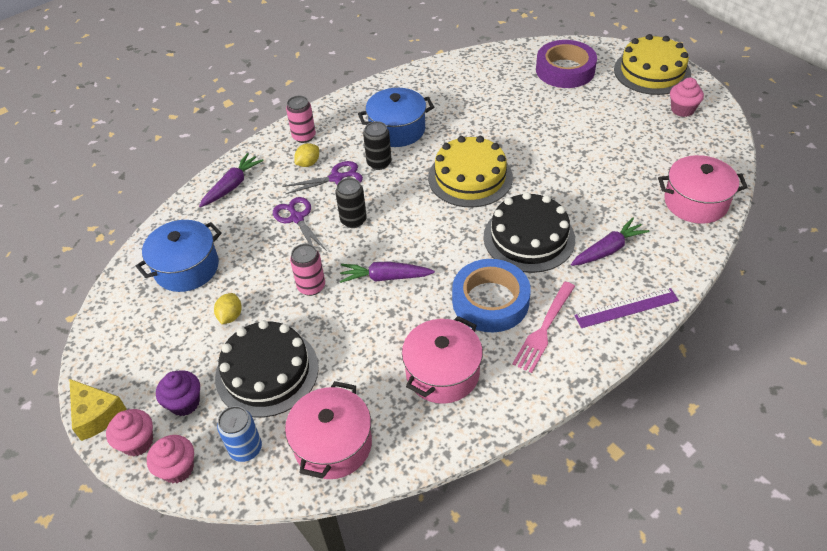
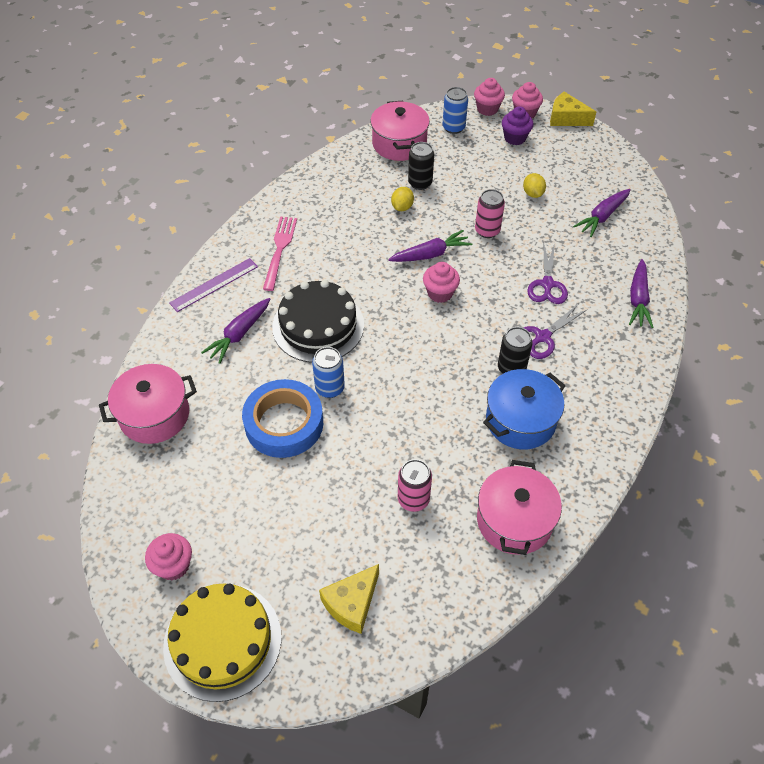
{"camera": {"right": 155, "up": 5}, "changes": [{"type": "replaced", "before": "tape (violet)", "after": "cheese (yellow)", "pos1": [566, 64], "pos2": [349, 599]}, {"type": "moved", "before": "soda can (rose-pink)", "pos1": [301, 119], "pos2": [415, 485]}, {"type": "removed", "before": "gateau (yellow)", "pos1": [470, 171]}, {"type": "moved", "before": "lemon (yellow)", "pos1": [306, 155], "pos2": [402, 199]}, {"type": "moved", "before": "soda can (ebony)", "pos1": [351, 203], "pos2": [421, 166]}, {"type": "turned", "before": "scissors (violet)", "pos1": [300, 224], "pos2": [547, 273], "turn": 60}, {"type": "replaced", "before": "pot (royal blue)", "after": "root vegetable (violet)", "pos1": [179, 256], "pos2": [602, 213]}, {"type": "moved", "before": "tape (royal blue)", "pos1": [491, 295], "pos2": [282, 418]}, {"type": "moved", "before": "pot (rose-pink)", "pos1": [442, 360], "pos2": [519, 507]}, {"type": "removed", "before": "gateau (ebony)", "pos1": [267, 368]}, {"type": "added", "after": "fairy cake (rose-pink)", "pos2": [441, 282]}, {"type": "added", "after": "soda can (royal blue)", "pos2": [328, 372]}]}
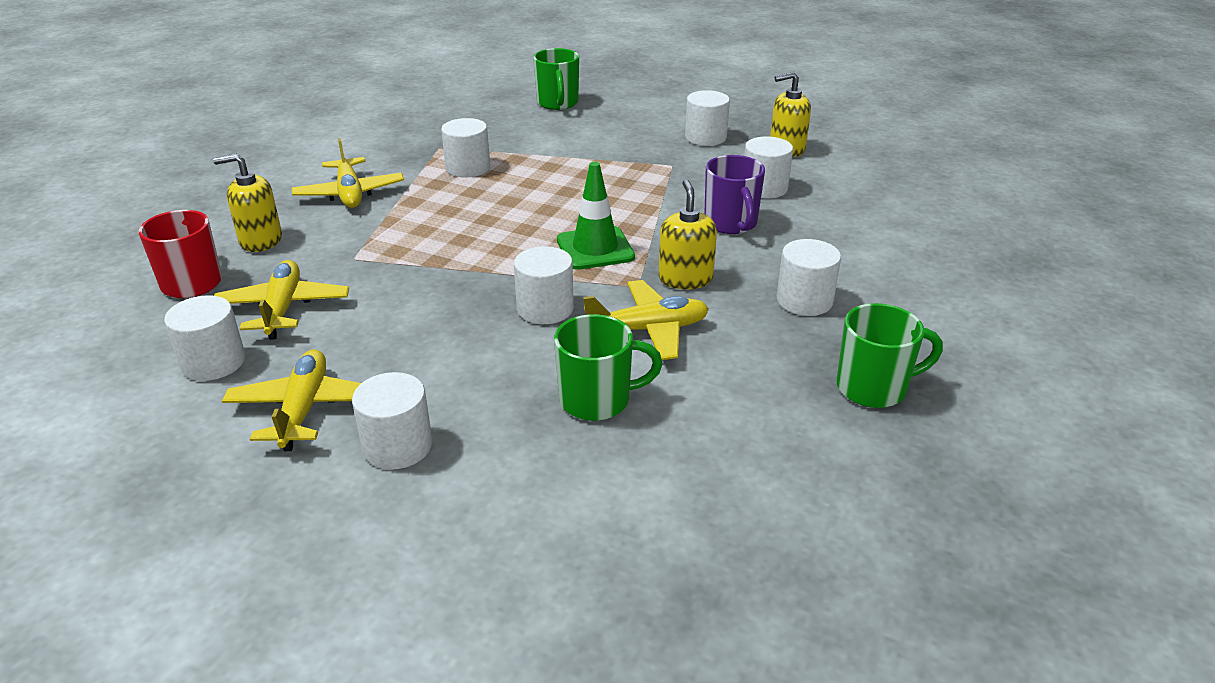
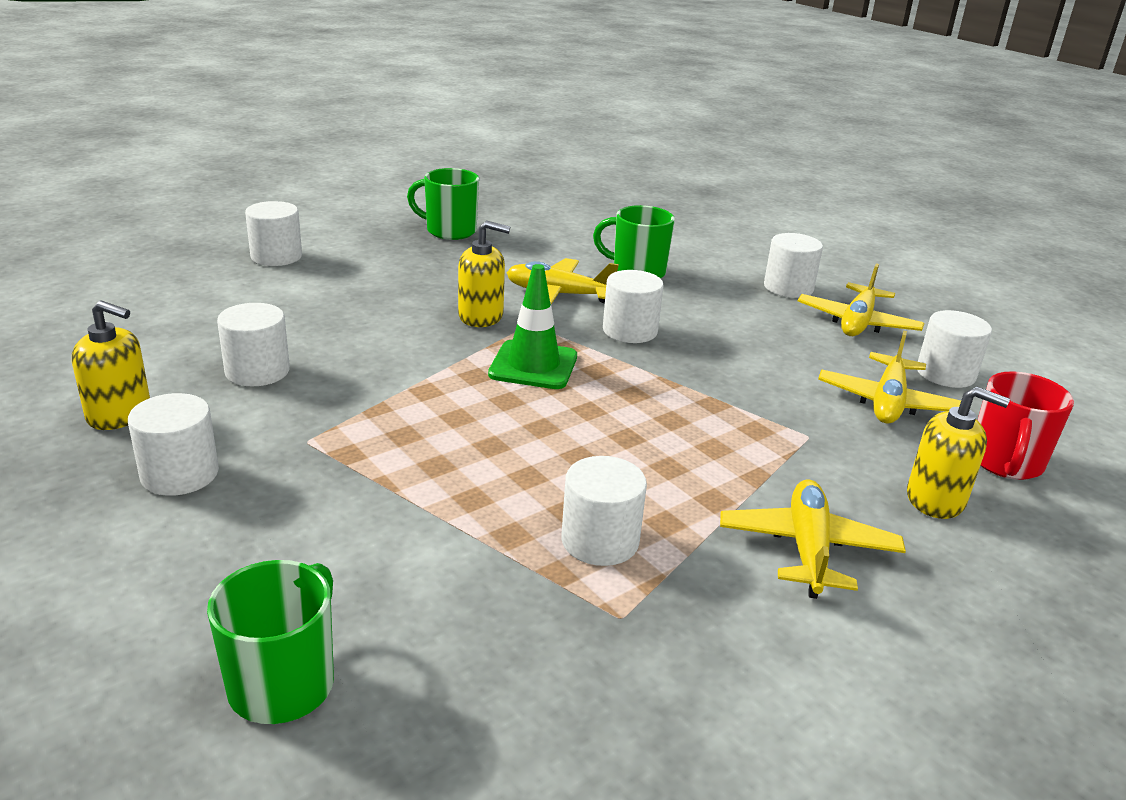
{"camera": {"right": -155, "up": -5}, "changes": [{"type": "removed", "before": "coffee mug (violet)", "pos1": [734, 194]}, {"type": "turned", "before": "soap pump (yellow)", "pos1": [688, 234], "pos2": [484, 274], "turn": -105}, {"type": "moved", "before": "cylinder (white)", "pos1": [809, 277], "pos2": [273, 233]}]}
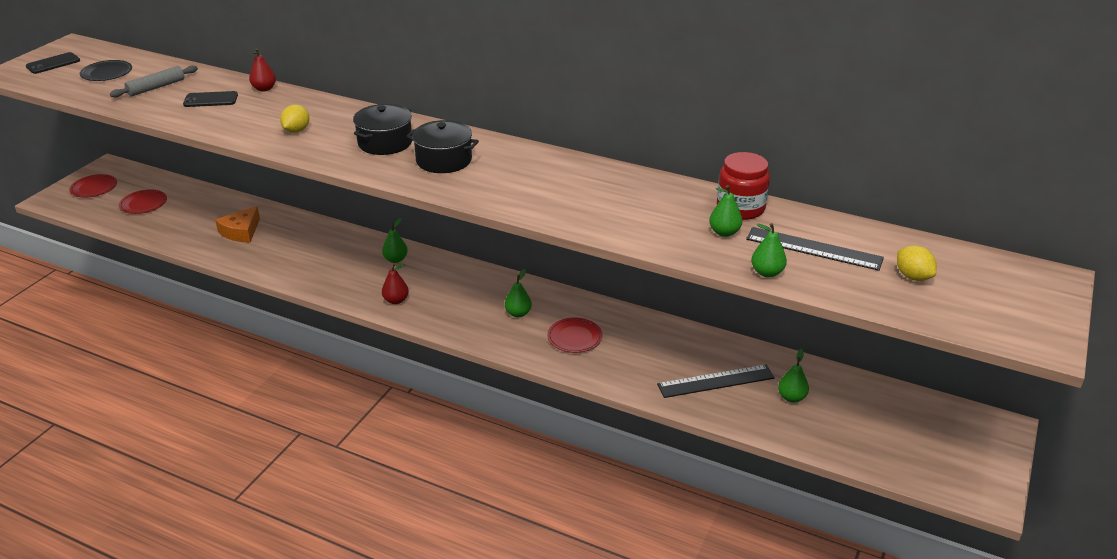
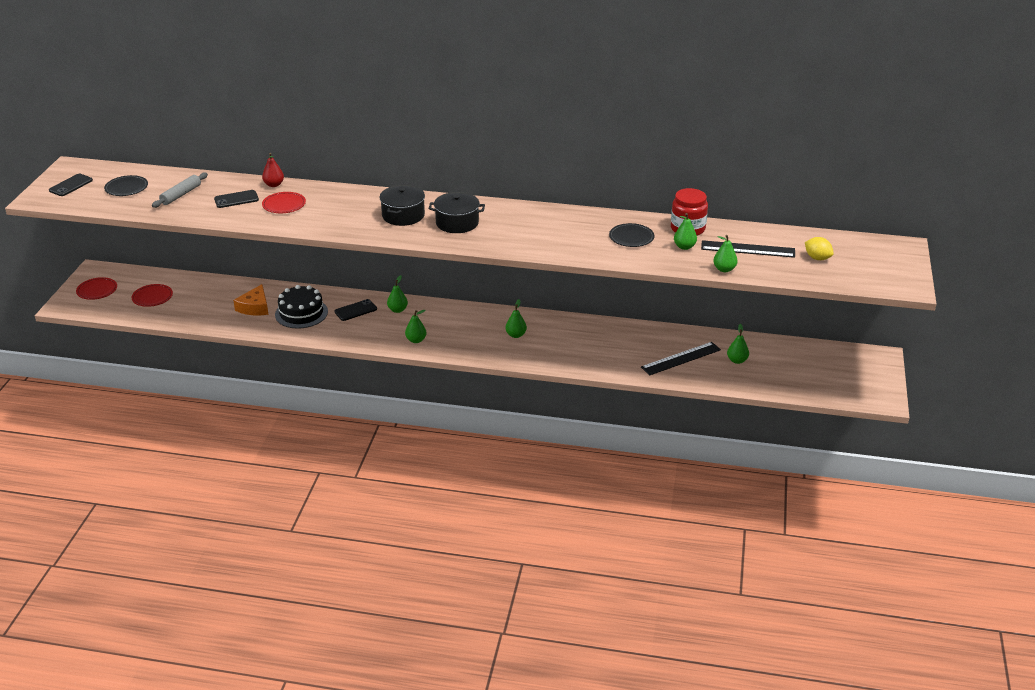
{"camera": {"right": -15, "up": 0}, "changes": [{"type": "removed", "before": "lemon (yellow)", "pos1": [295, 119]}, {"type": "recoloured", "before": "pear fruit (crimson)", "after": "pear fruit (green)", "pos1": [395, 284], "pos2": [416, 326]}, {"type": "moved", "before": "dinner plate (crimson)", "pos1": [574, 335], "pos2": [284, 202]}, {"type": "added", "after": "dinner plate (ebony)", "pos2": [631, 235]}, {"type": "added", "after": "gateau (ebony)", "pos2": [301, 306]}, {"type": "added", "after": "smartphone (ebony)", "pos2": [356, 310]}]}
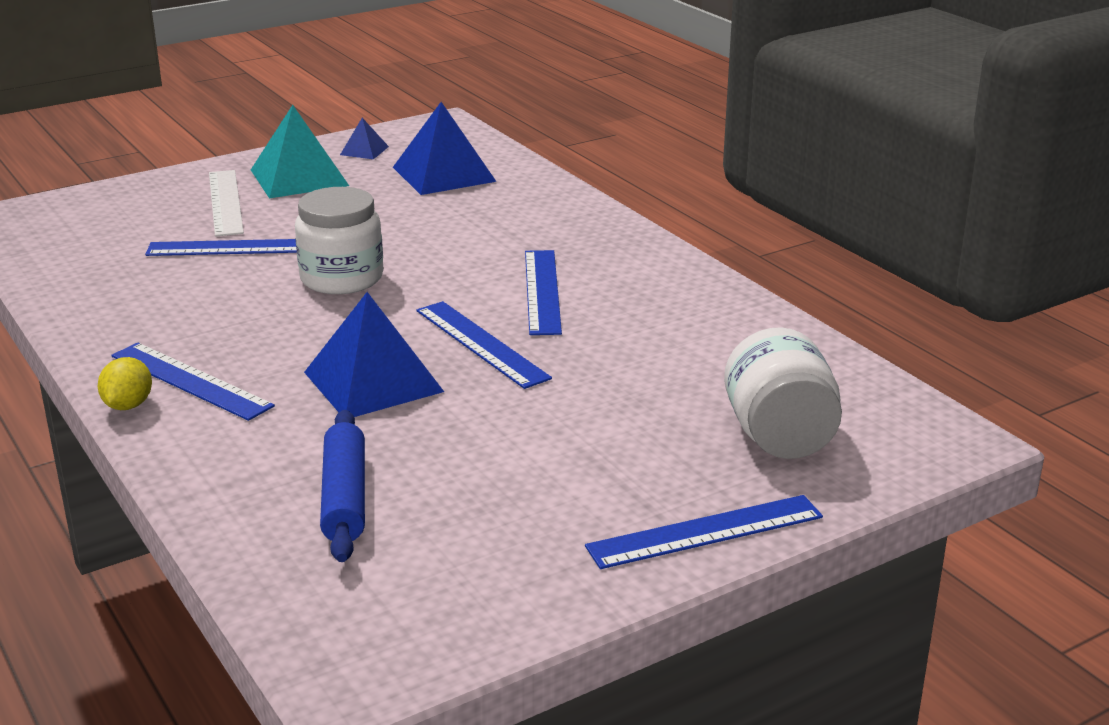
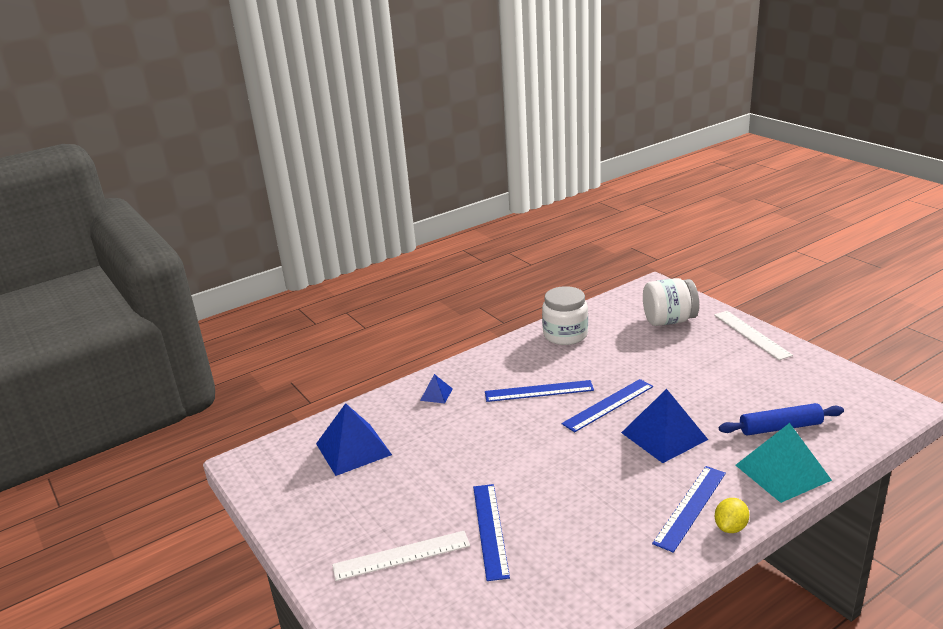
{"camera": {"right": -90, "up": 0}, "changes": [{"type": "moved", "before": "pyramid shape (teal)", "pos1": [300, 151], "pos2": [783, 463]}, {"type": "moved", "before": "pyramid shape (royal blue)", "pos1": [364, 138], "pos2": [436, 388]}, {"type": "moved", "before": "jam jar (white)", "pos1": [339, 240], "pos2": [565, 315]}, {"type": "turned", "before": "lemon (yellow)", "pos1": [125, 383], "pos2": [732, 515], "turn": -60}, {"type": "recoloured", "before": "straightedge (royal blue)", "after": "straightedge (white)", "pos1": [704, 532], "pos2": [753, 335]}]}
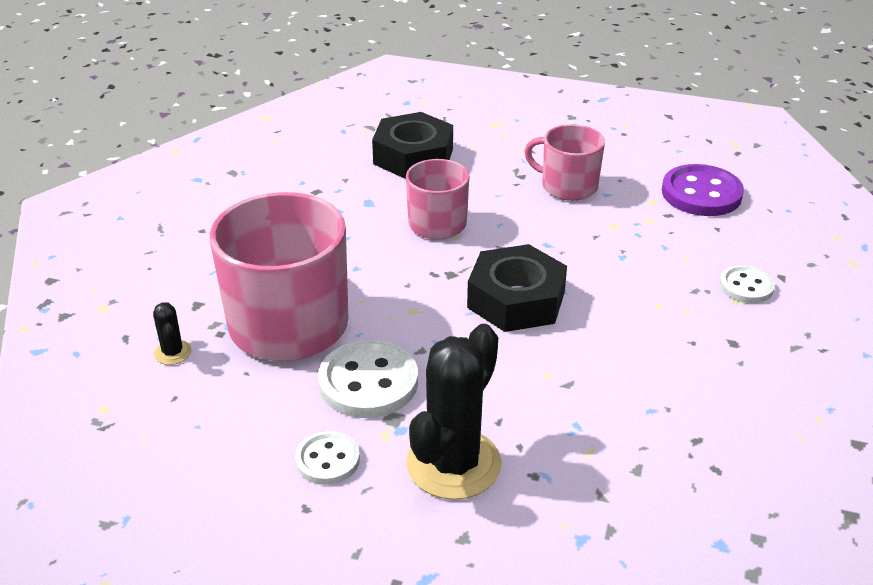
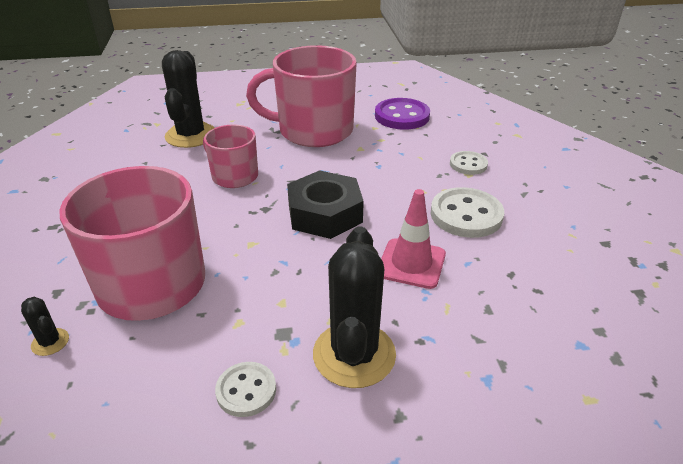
{"camera": {"right": -25, "up": 0}, "changes": [{"type": "replaced", "before": "hex nut (ebony)", "after": "prickly plant (ebony)", "pos1": [412, 145], "pos2": [188, 99]}, {"type": "resized", "before": "coffee mug (rose-pink)", "pos1": [564, 162], "pos2": [301, 96], "scale": 1.8}, {"type": "moved", "before": "button (white)", "pos1": [368, 379], "pos2": [467, 212]}, {"type": "added", "after": "traffic cone (rose-pink)", "pos2": [413, 239]}]}
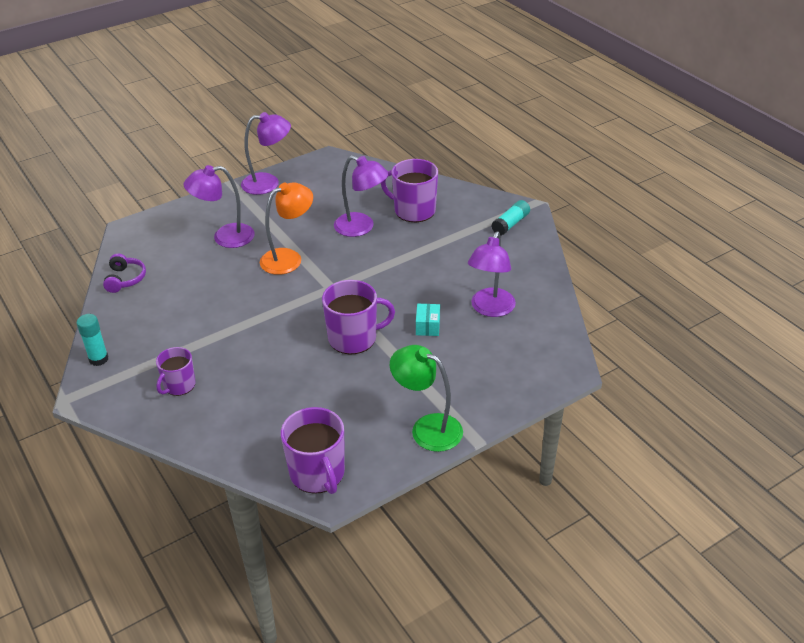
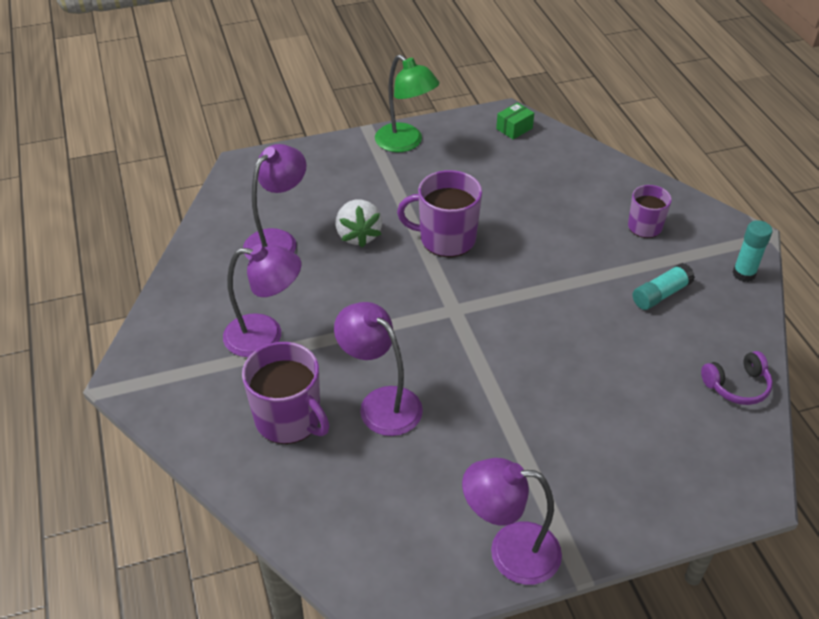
{"camera": {"right": -165, "up": 5}, "changes": [{"type": "moved", "before": "lamp (violet)", "pos1": [219, 206], "pos2": [262, 300]}, {"type": "removed", "before": "lamp (bright orange)", "pos1": [286, 228]}, {"type": "moved", "before": "stick of glue (teal)", "pos1": [510, 218], "pos2": [664, 286]}, {"type": "turned", "before": "headset (violet)", "pos1": [124, 273], "pos2": [737, 378], "turn": -120}, {"type": "replaced", "before": "parcel (teal)", "after": "toy strawberry (white)", "pos1": [428, 320], "pos2": [358, 224]}, {"type": "replaced", "before": "coffee mug (violet)", "after": "parcel (green)", "pos1": [313, 450], "pos2": [515, 121]}]}
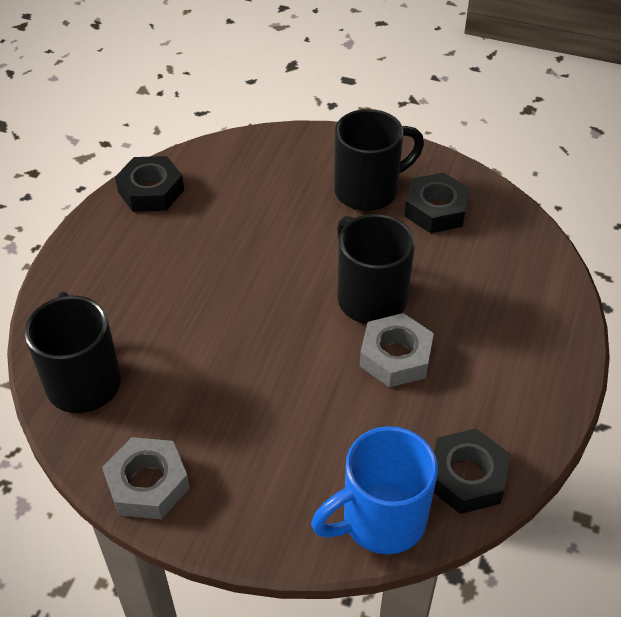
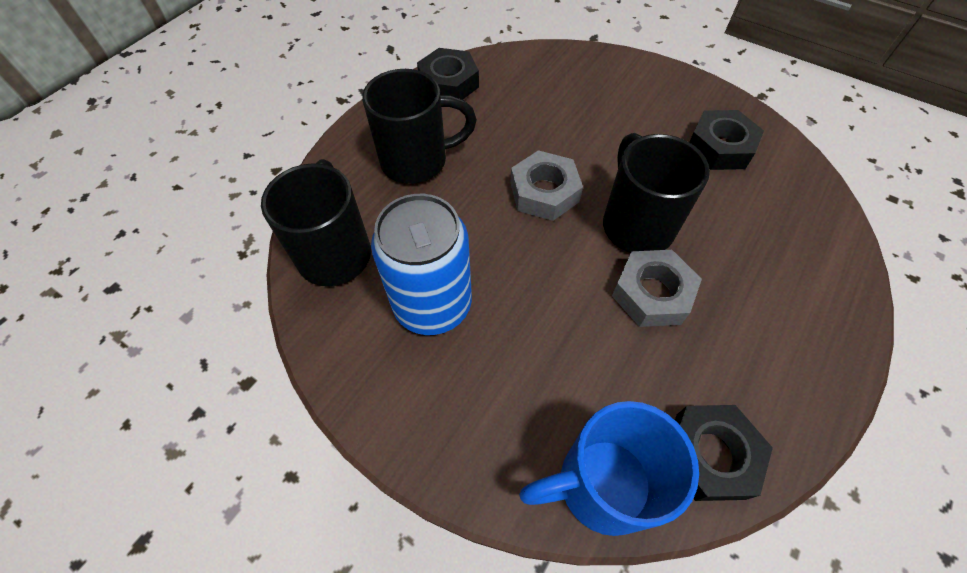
{"camera": {"right": 15, "up": 10}, "changes": [{"type": "moved", "before": "coffee mug (ebony)", "pos1": [379, 160], "pos2": [419, 126]}, {"type": "moved", "before": "hex nut (ash-grey)", "pos1": [146, 478], "pos2": [546, 185]}, {"type": "added", "after": "soda can (royal blue)", "pos2": [421, 264]}]}
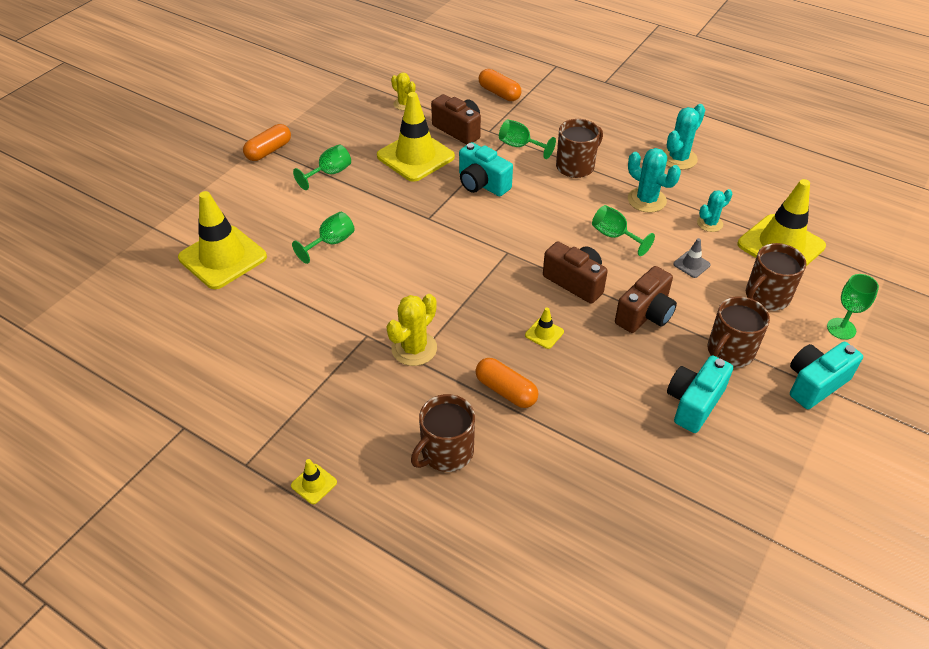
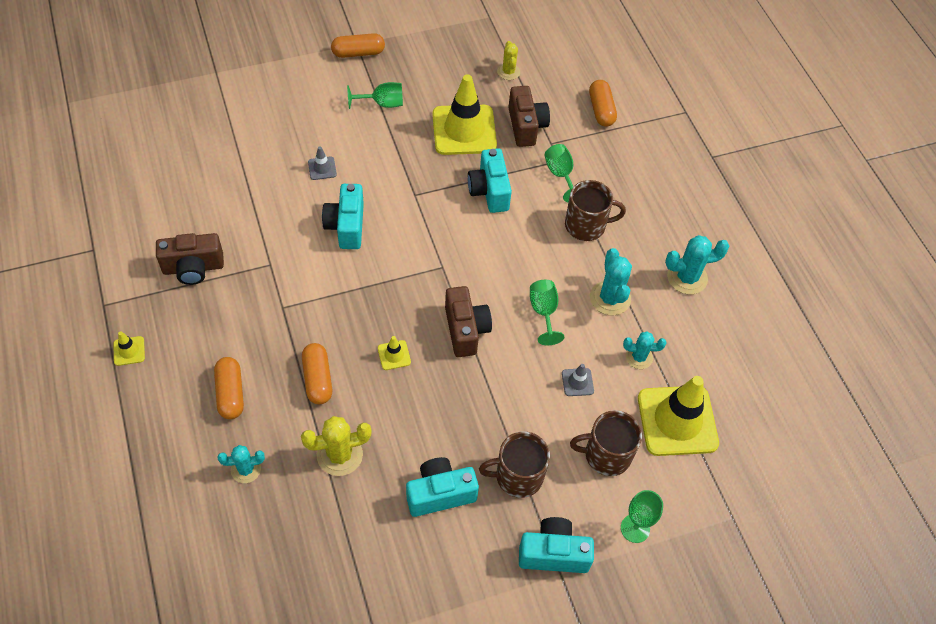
{"camera": {"right": 35, "up": 10}, "changes": [{"type": "removed", "before": "traffic cone (yellow)", "pos1": [222, 240]}, {"type": "replaced", "before": "goblet (green)", "after": "traffic cone (ash-grey)", "pos1": [323, 238], "pos2": [322, 163]}, {"type": "moved", "before": "camera (brown)", "pos1": [646, 299], "pos2": [190, 259]}, {"type": "moved", "before": "prickly plant (yellow)", "pos1": [411, 330], "pos2": [336, 446]}, {"type": "replaced", "before": "coffee mug (brown)", "after": "pill (bright orange)", "pos1": [443, 433], "pos2": [229, 388]}, {"type": "added", "after": "camera (teal)", "pos2": [343, 216]}, {"type": "added", "after": "prickly plant (teal)", "pos2": [241, 464]}]}
